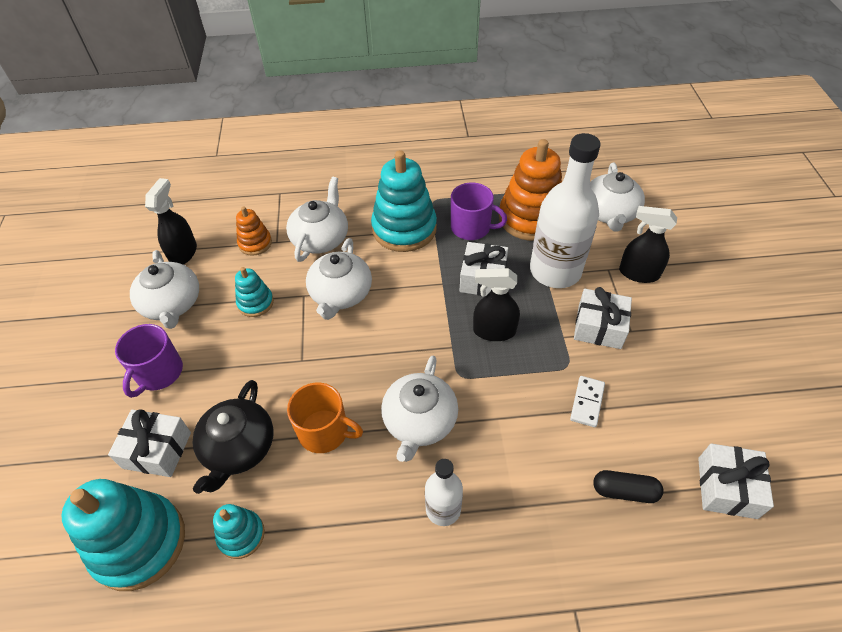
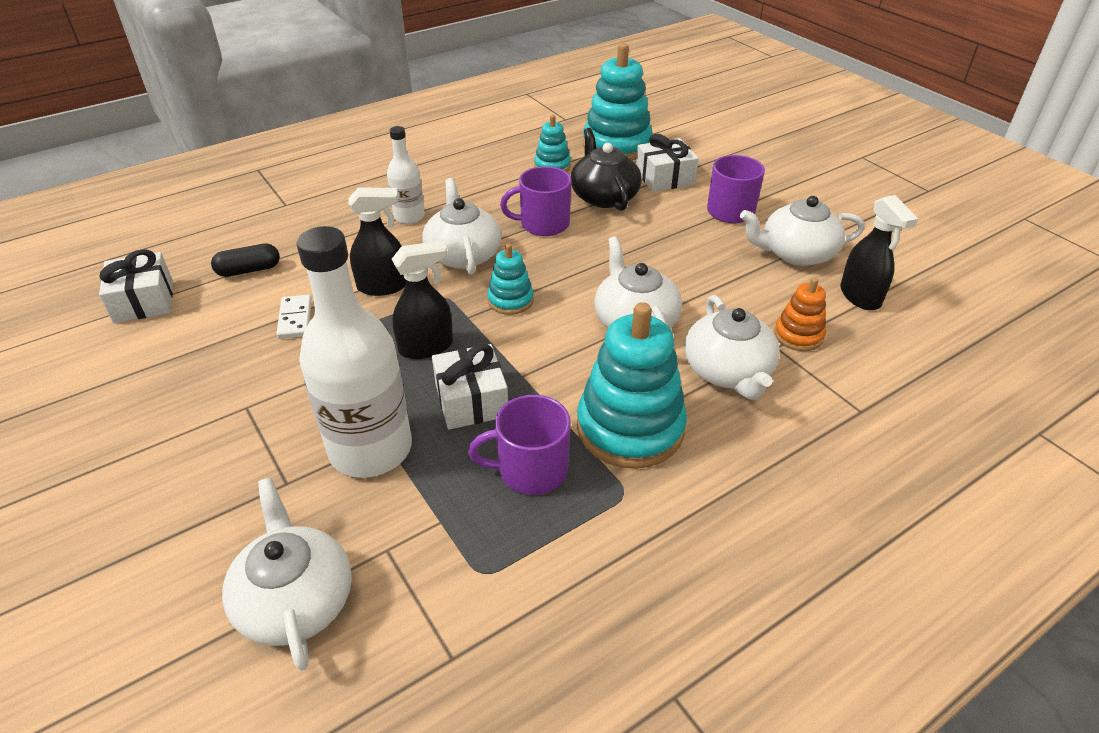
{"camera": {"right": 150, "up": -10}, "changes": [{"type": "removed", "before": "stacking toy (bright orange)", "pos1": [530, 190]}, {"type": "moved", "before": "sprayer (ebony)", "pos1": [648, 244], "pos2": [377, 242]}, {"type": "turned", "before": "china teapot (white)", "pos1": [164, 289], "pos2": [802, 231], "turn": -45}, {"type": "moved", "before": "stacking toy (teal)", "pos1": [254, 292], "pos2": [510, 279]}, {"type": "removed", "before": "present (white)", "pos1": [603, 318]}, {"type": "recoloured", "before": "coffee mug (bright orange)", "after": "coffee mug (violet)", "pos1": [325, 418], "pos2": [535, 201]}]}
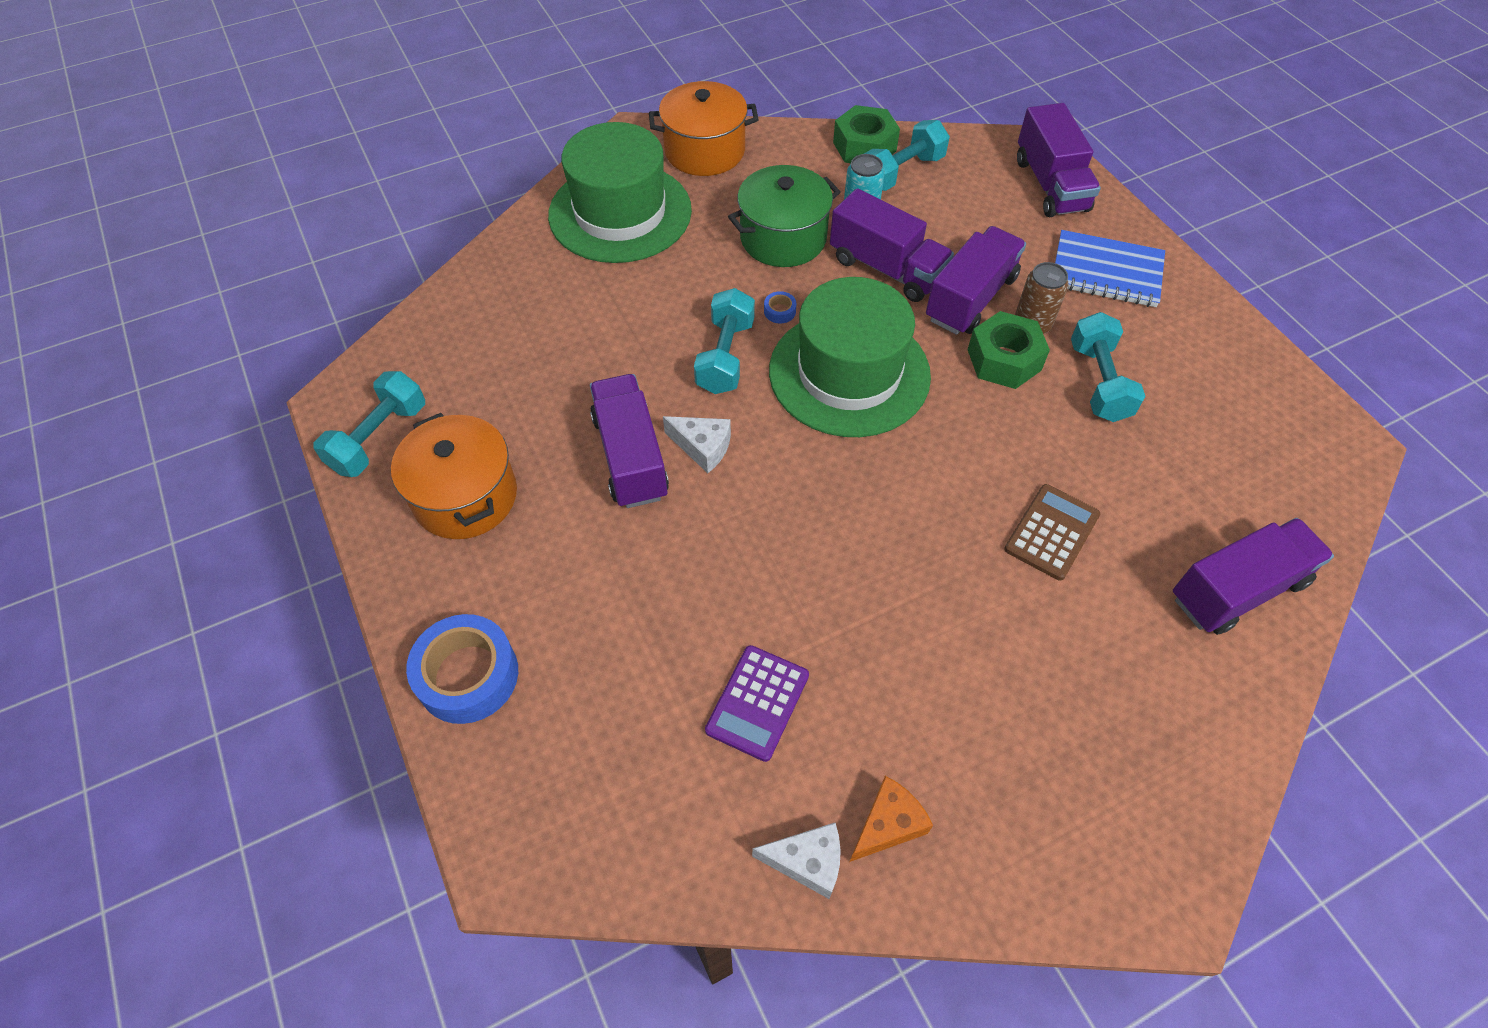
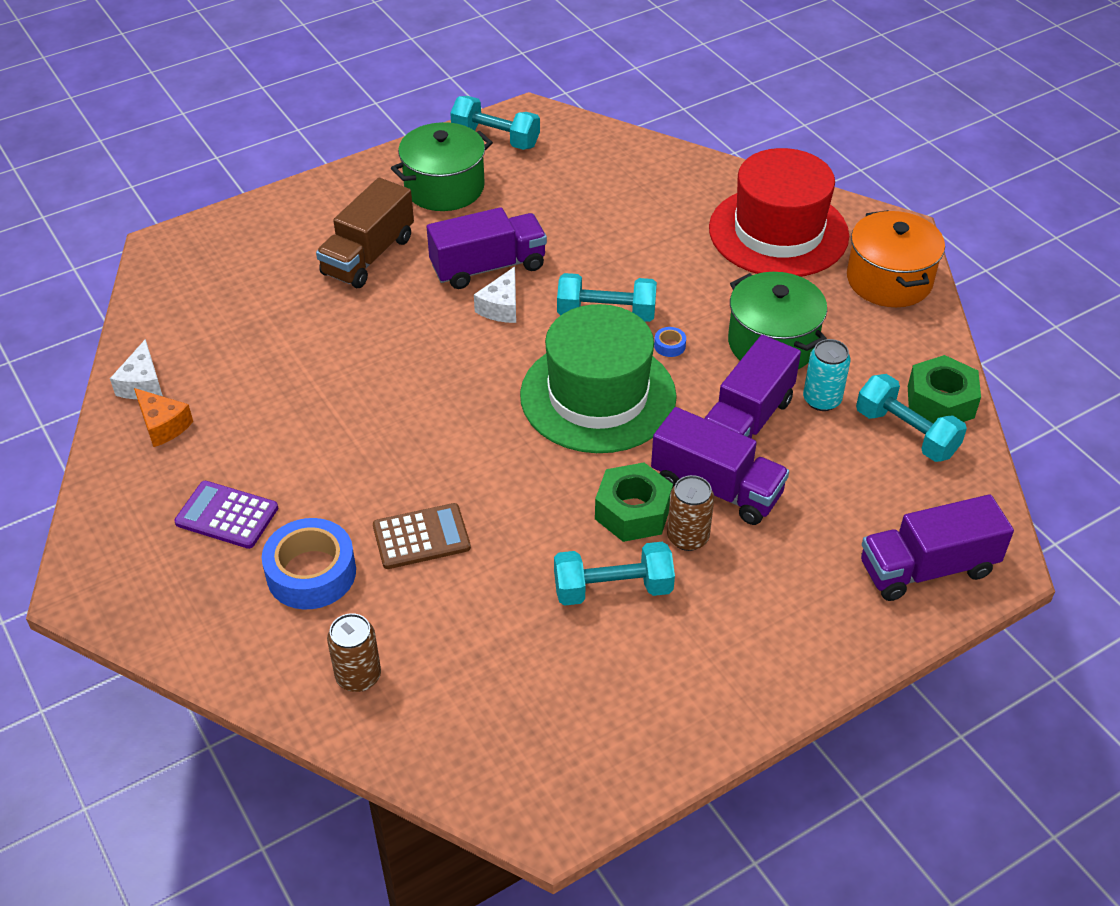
{"camera": {"right": 85, "up": -10}, "changes": [{"type": "recoloured", "before": "hat (green)", "after": "hat (crimson)", "pos1": [620, 192], "pos2": [779, 212]}, {"type": "removed", "before": "notepad (royal blue)", "pos1": [1110, 268]}, {"type": "recoloured", "before": "pot (bright orange)", "after": "pot (green)", "pos1": [454, 476], "pos2": [442, 166]}, {"type": "turned", "before": "adding machine (brown)", "pos1": [1052, 532], "pos2": [422, 536], "turn": -45}, {"type": "replaced", "before": "lorry (violet)", "after": "soda can (brown)", "pos1": [1253, 576], "pos2": [354, 652]}, {"type": "moved", "before": "tape (royal blue)", "pos1": [462, 669], "pos2": [309, 563]}, {"type": "moved", "before": "adding machine (violet)", "pos1": [757, 703], "pos2": [226, 515]}, {"type": "added", "after": "lorry (brown)", "pos2": [365, 233]}]}
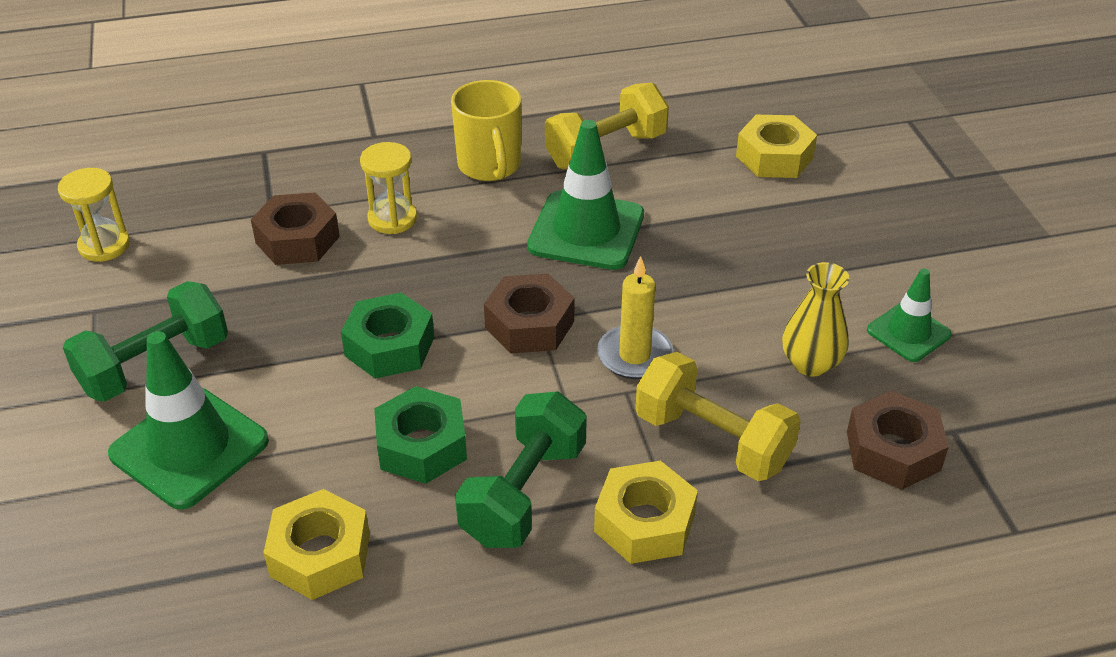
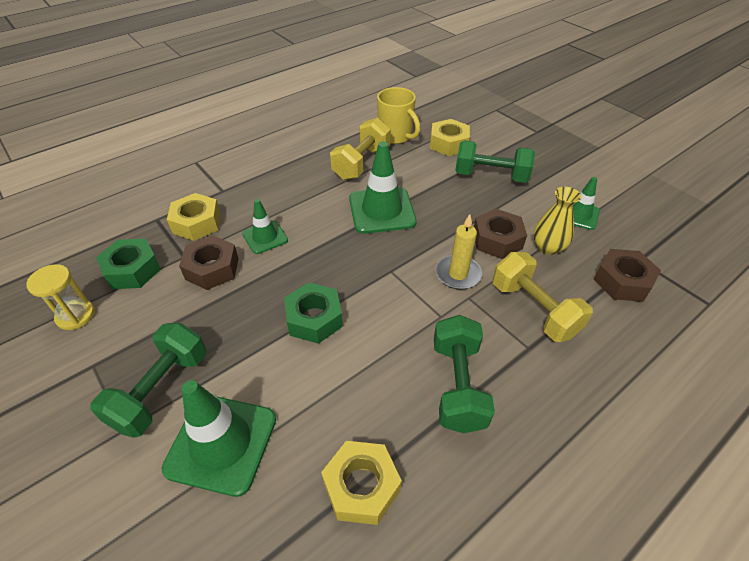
{"camera": {"right": -25, "up": 5}, "changes": [{"type": "moved", "before": "coffee mug (yellow)", "pos1": [486, 130], "pos2": [399, 115]}, {"type": "replaced", "before": "sandglass (yellow)", "after": "traffic cone (green)", "pos1": [388, 188], "pos2": [265, 226]}, {"type": "moved", "before": "hex nut (brown)", "pos1": [529, 313], "pos2": [500, 234]}, {"type": "turned", "before": "hand weight (yellow)", "pos1": [718, 416], "pos2": [543, 297], "turn": 45}, {"type": "moved", "before": "hex nut (green)", "pos1": [420, 435], "pos2": [128, 263]}, {"type": "moved", "before": "hex nut (yellow)", "pos1": [646, 512], "pos2": [194, 217]}, {"type": "added", "after": "hand weight (green)", "pos2": [495, 161]}]}
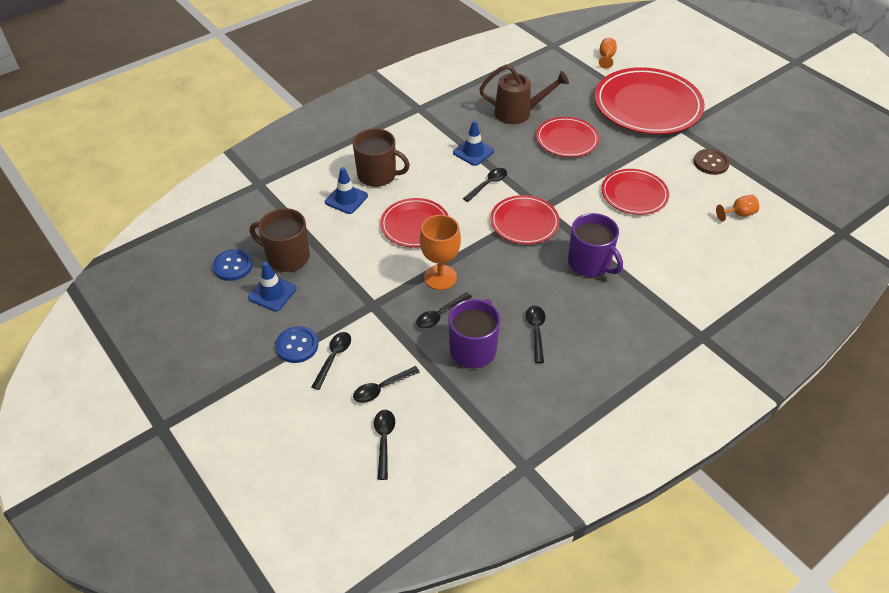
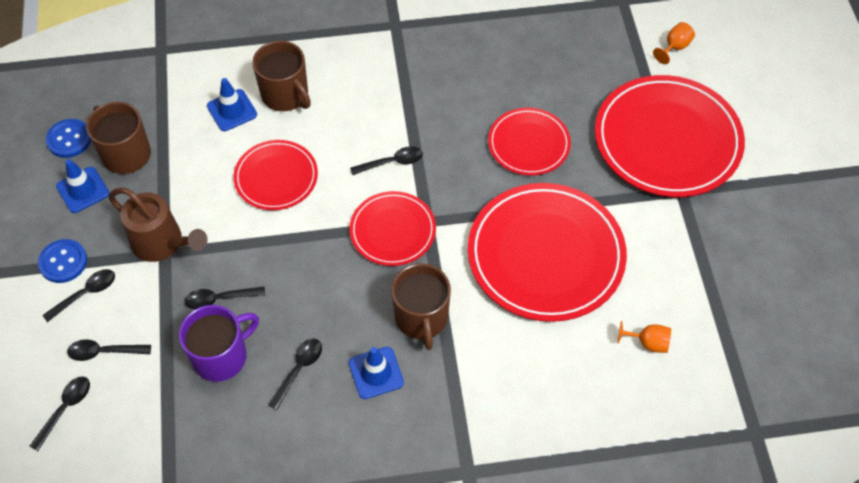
{"camera": {"right": 30, "up": 10}, "changes": [{"type": "moved", "before": "watering can (brown)", "pos1": [524, 94], "pos2": [158, 225]}, {"type": "moved", "before": "traffic cone (royal blue)", "pos1": [473, 143], "pos2": [376, 373]}, {"type": "removed", "before": "button (brown)", "pos1": [712, 162]}, {"type": "resized", "before": "dinner plate (crimson)", "pos1": [635, 192], "pos2": [547, 252], "scale": 1.8}, {"type": "recoloured", "before": "coffee mug (violet)", "after": "coffee mug (brown)", "pos1": [595, 245], "pos2": [421, 306]}, {"type": "removed", "before": "goblet (bright orange)", "pos1": [440, 252]}]}
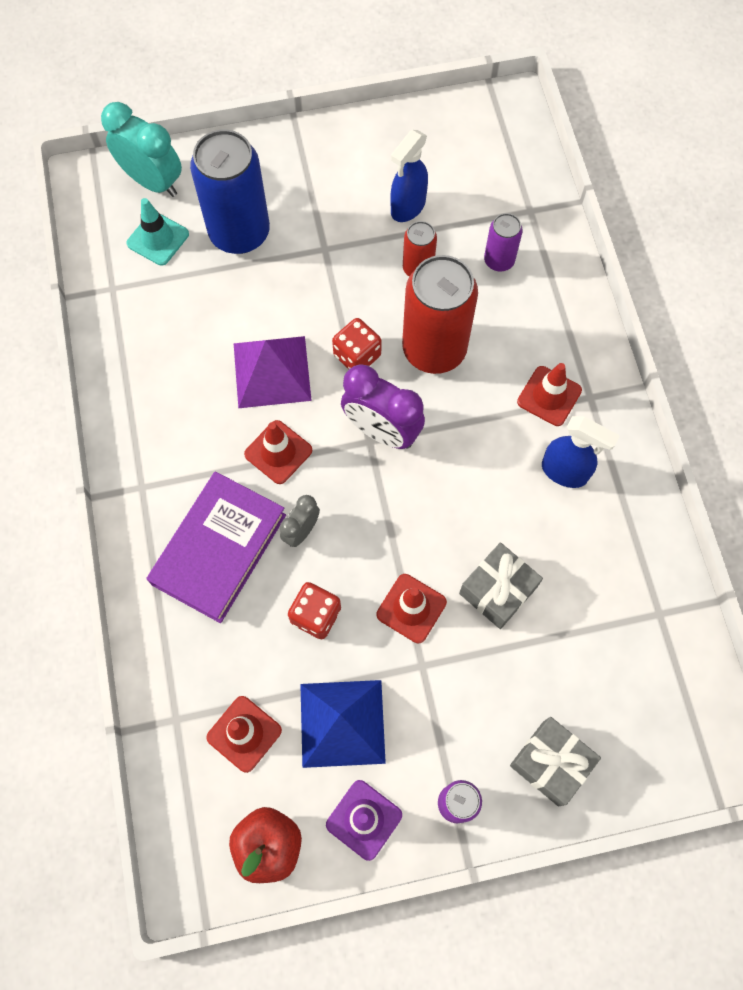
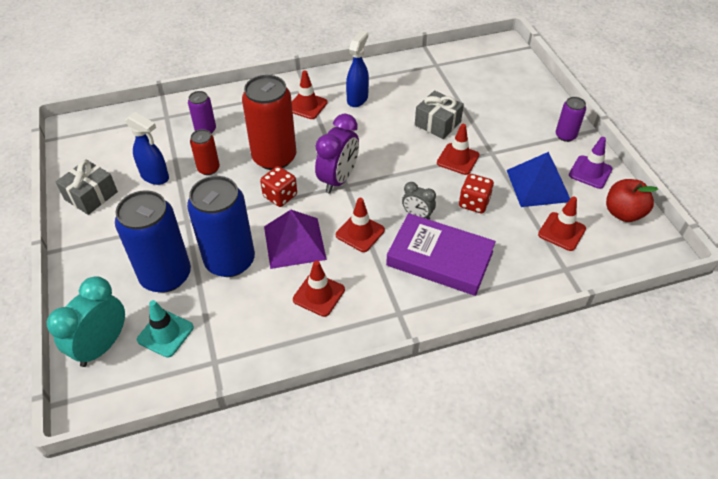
{"camera": {"right": -95, "up": -20}, "changes": [{"type": "moved", "before": "present (ash-grey)", "pos1": [555, 761], "pos2": [87, 187]}, {"type": "added", "after": "soda can (royal blue)", "pos2": [221, 226]}, {"type": "added", "after": "traffic cone (crimson)", "pos2": [319, 288]}]}
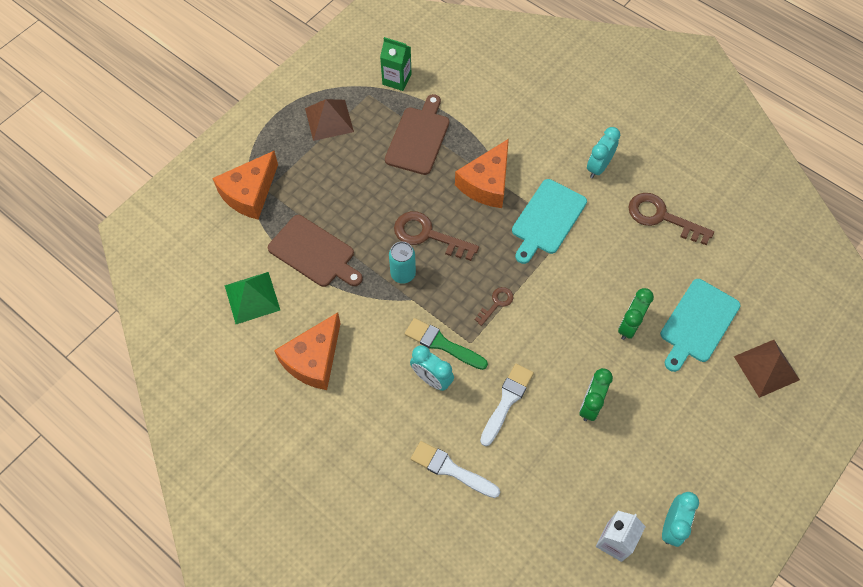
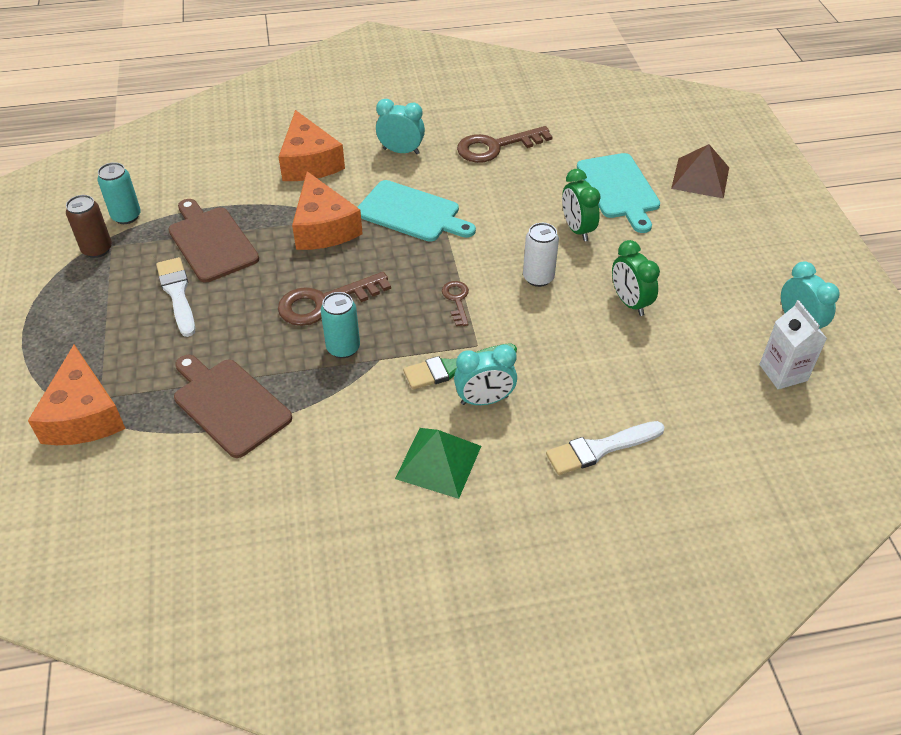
{"camera": {"right": -50, "up": -15}, "changes": [{"type": "replaced", "before": "carton (green)", "after": "soda can (teal)", "pos1": [396, 64], "pos2": [119, 193]}, {"type": "removed", "before": "pyramid shape (brown)", "pos1": [329, 120]}, {"type": "turned", "before": "clock (teal)", "pos1": [603, 152], "pos2": [400, 127], "turn": 120}, {"type": "turned", "before": "bread board (teal)", "pos1": [549, 221], "pos2": [416, 211], "turn": -45}, {"type": "turned", "before": "bread board (brown)", "pos1": [315, 251], "pos2": [233, 406], "turn": -120}, {"type": "moved", "before": "pyramid shape (green)", "pos1": [252, 298], "pos2": [438, 463]}, {"type": "moved", "before": "cheese (bright orange)", "pos1": [307, 351], "pos2": [312, 145]}, {"type": "moved", "before": "paintbrush (white)", "pos1": [507, 404], "pos2": [175, 297]}, {"type": "added", "after": "soda can (brown)", "pos2": [89, 226]}, {"type": "added", "after": "soda can (white)", "pos2": [541, 255]}]}
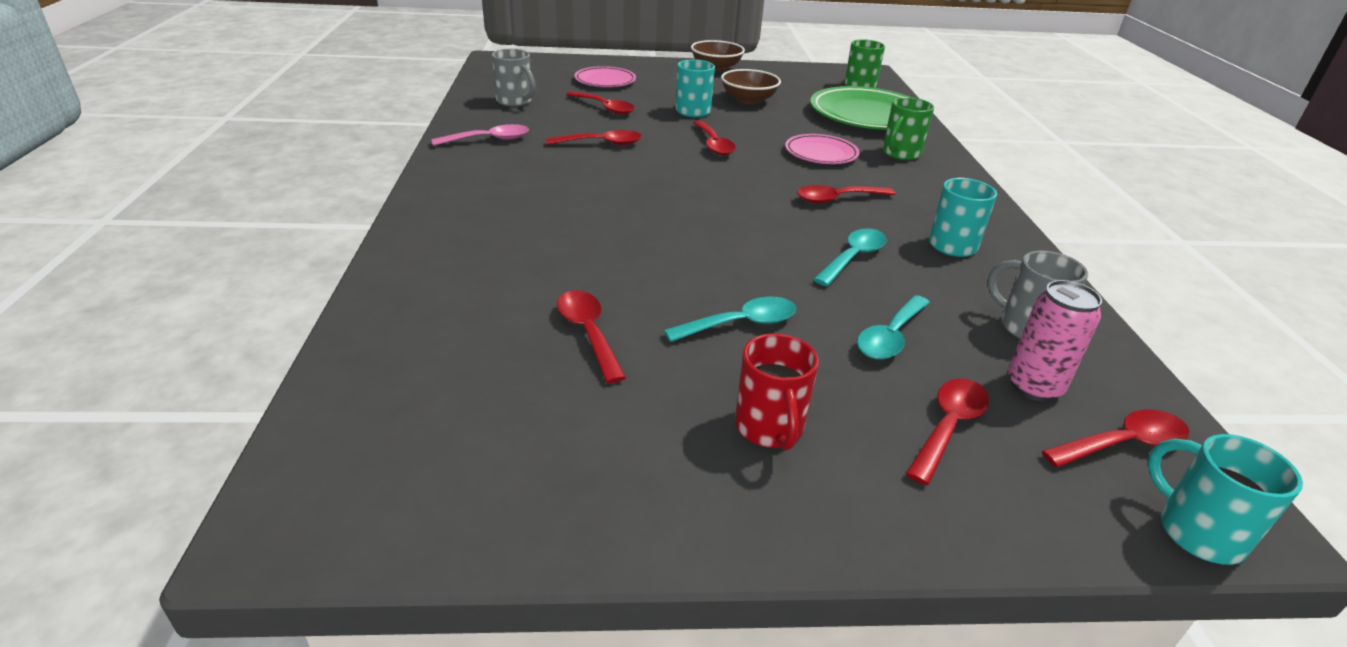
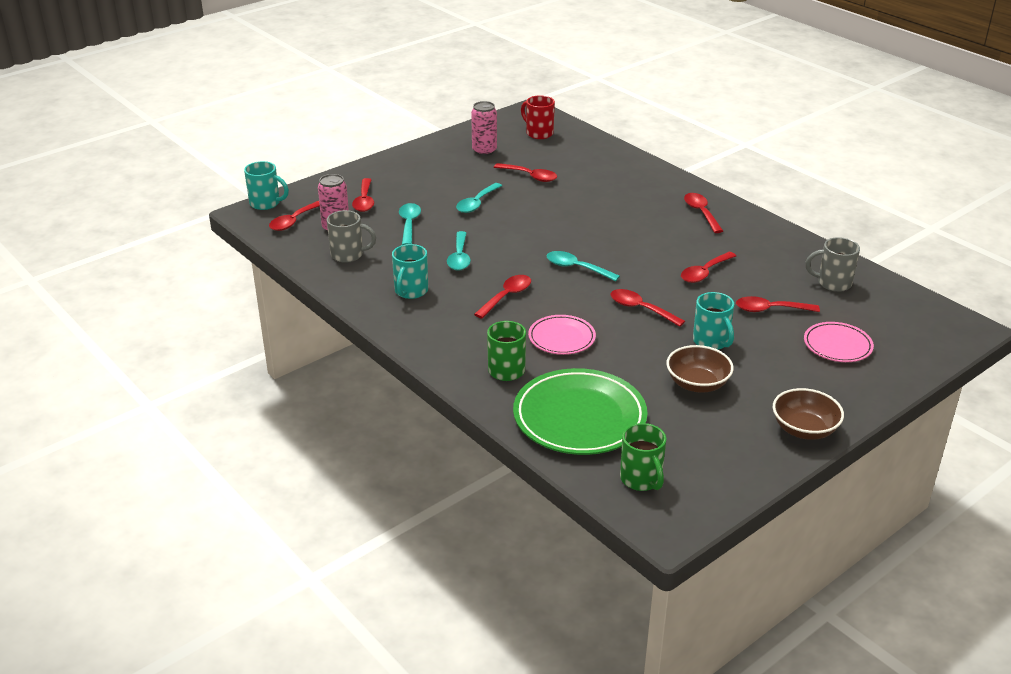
{"camera": {"right": 145, "up": 0}, "changes": [{"type": "removed", "before": "teaspoon (rose-pink)", "pos1": [480, 135]}, {"type": "moved", "before": "coffee mug (crimson)", "pos1": [777, 391], "pos2": [538, 117]}, {"type": "added", "after": "soda can (rose-pink)", "pos2": [484, 128]}, {"type": "added", "after": "teaspoon (crimson)", "pos2": [703, 213]}, {"type": "added", "after": "teaspoon (teal)", "pos2": [583, 266]}]}
